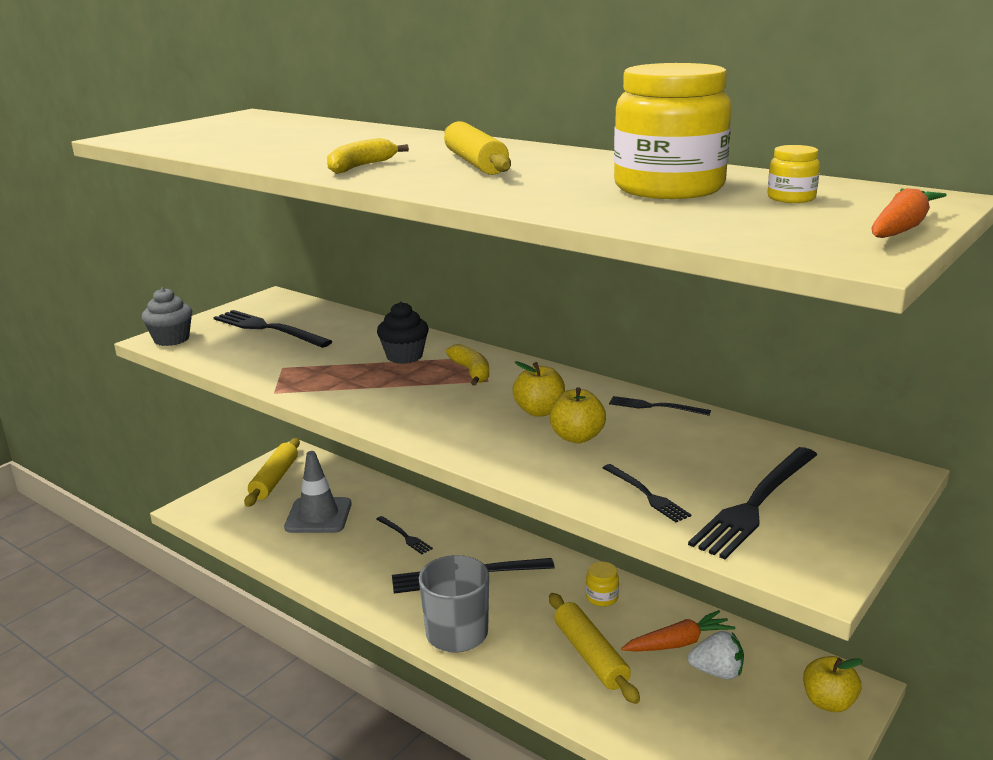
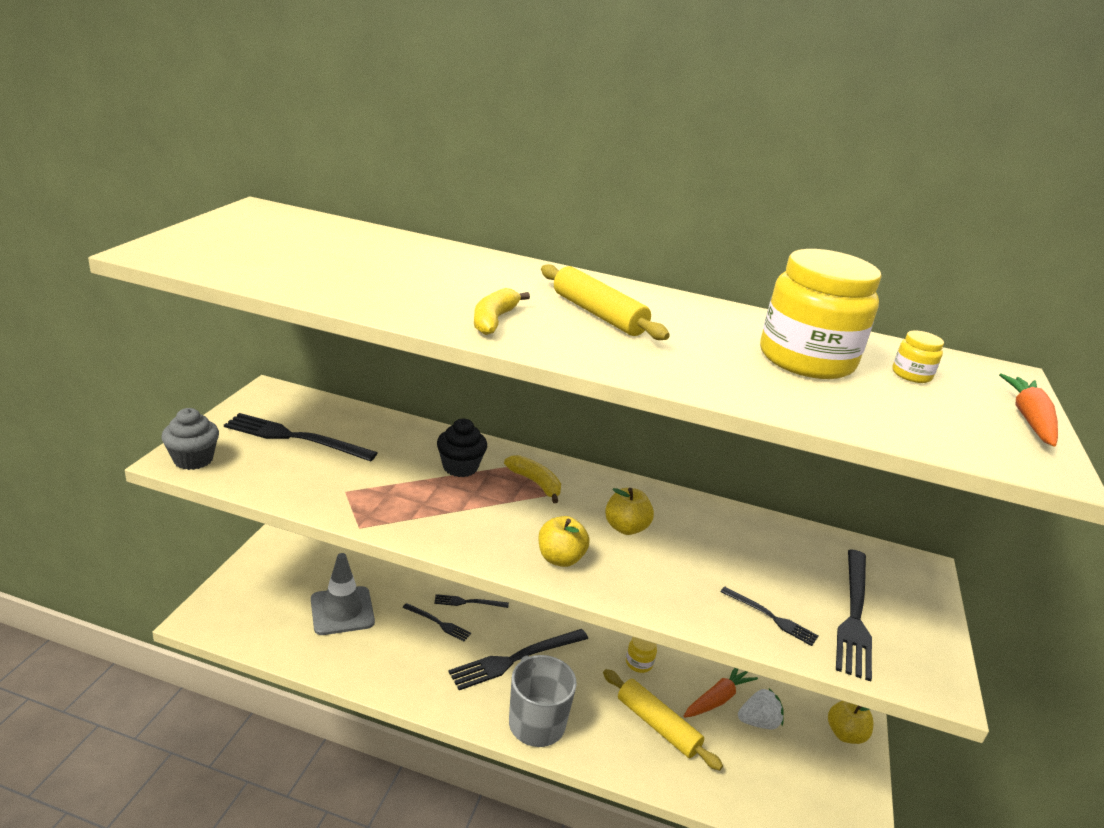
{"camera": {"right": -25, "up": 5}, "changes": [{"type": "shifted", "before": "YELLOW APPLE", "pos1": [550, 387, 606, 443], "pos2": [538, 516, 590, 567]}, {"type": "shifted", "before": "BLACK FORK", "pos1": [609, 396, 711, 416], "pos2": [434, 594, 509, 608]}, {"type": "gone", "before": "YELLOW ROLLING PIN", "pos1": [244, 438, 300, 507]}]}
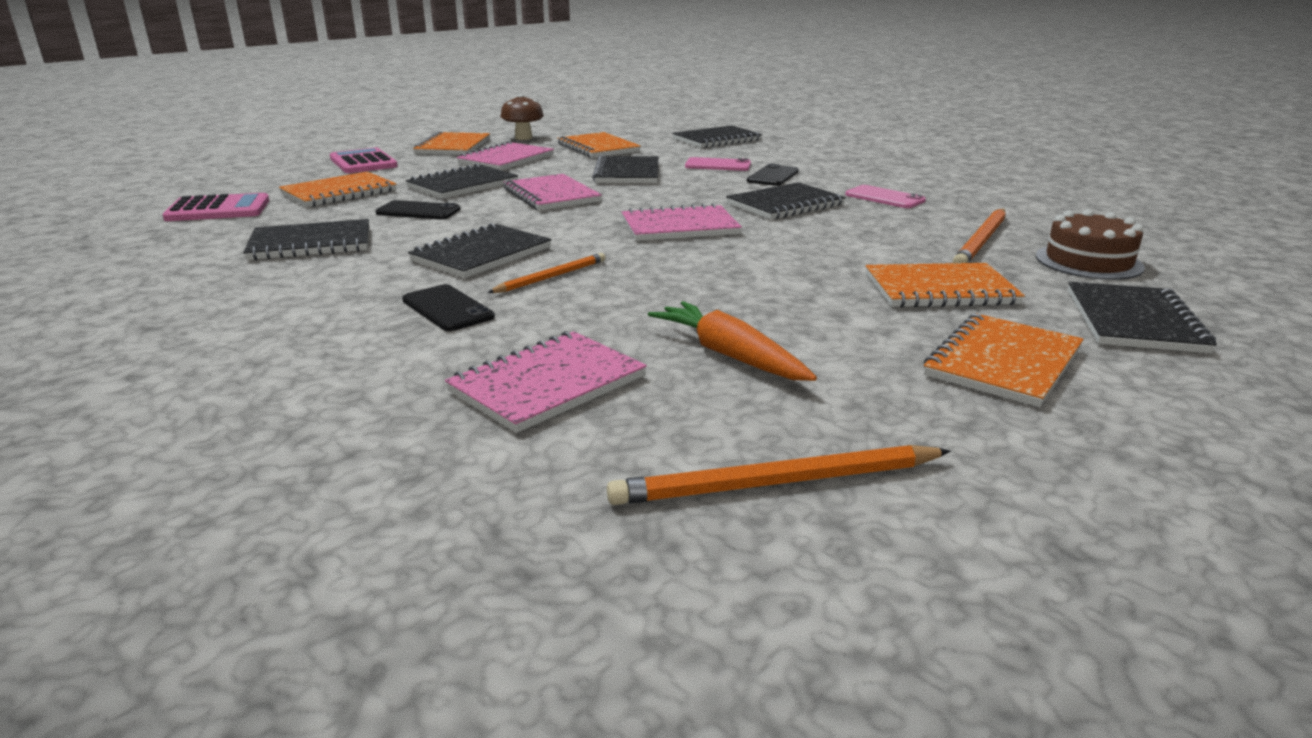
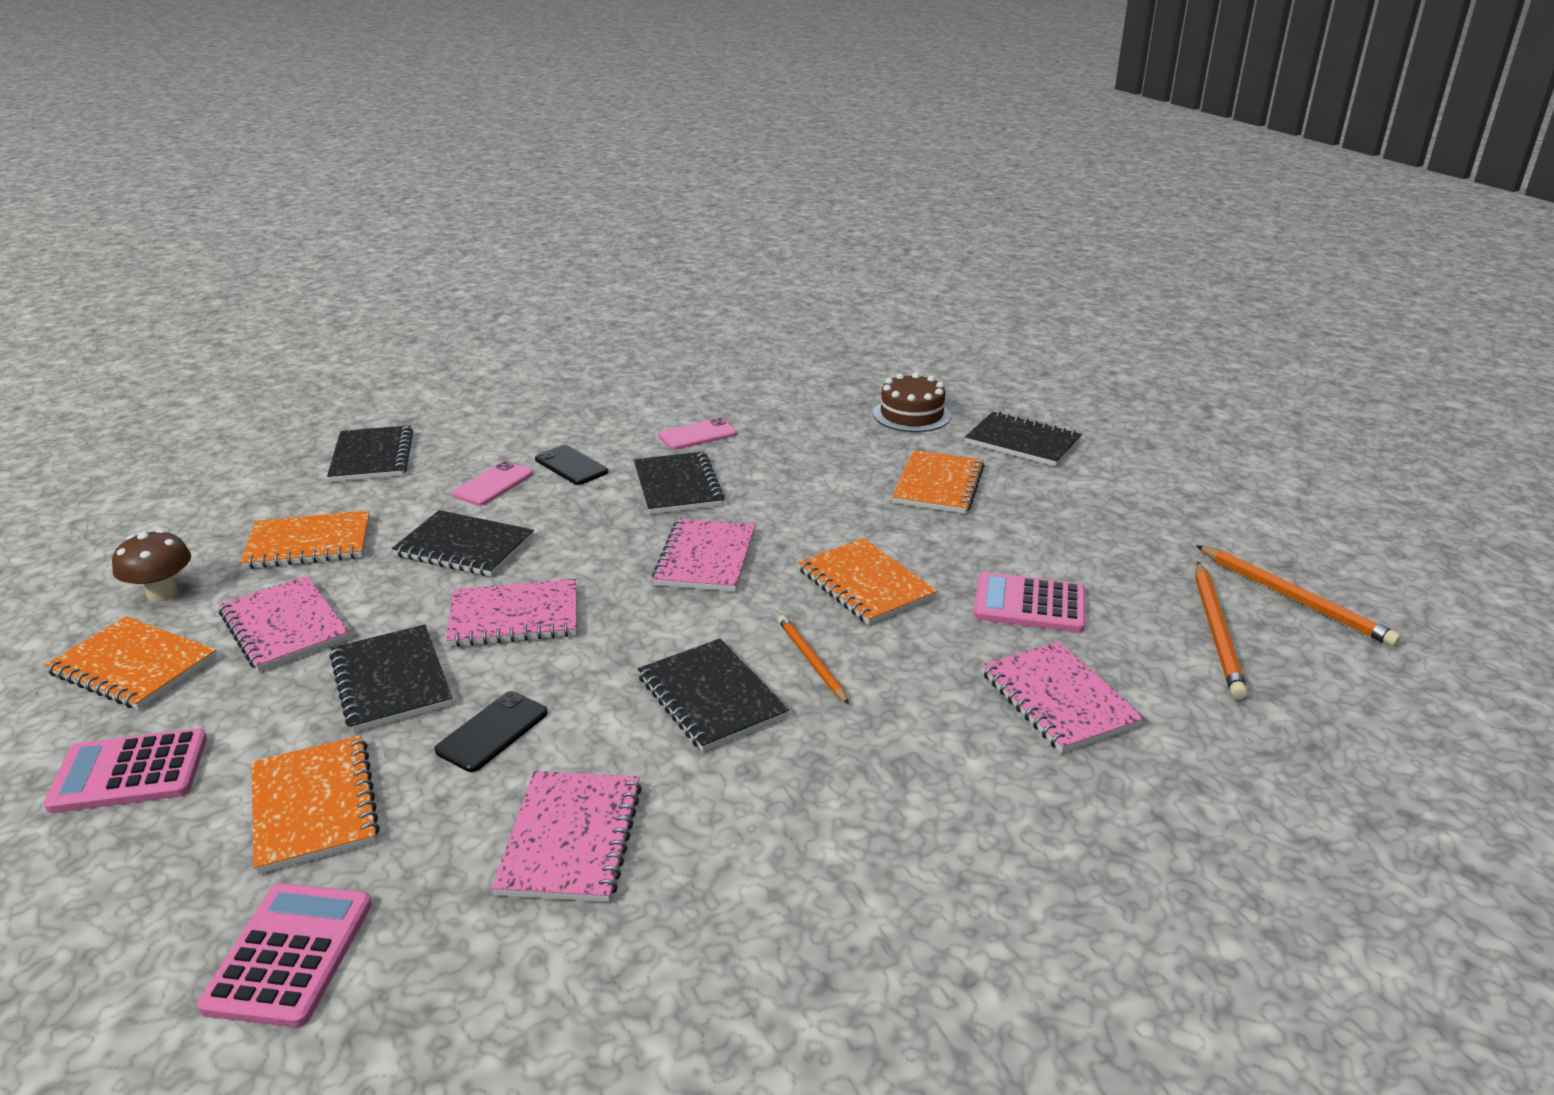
{"camera": {"right": -70, "up": 5}, "changes": [{"type": "shifted", "before": "ORANGE PENCIL", "pos1": [953, 209, 1005, 263], "pos2": [1196, 545, 1401, 647]}, {"type": "repainted", "before": "BLACK NOTEBOOK", "after": "PINK NOTEBOOK", "pos1": [243, 219, 369, 260], "pos2": [492, 771, 642, 902]}, {"type": "gone", "before": "BLACK PHONE", "pos1": [402, 284, 495, 331]}, {"type": "swapped", "before": "ORANGE CARROT", "after": "PINK CALCULATOR", "pos1": [648, 301, 817, 381], "pos2": [973, 572, 1085, 633]}, {"type": "shifted", "before": "ORANGE NOTEBOOK", "pos1": [923, 313, 1084, 407], "pos2": [798, 538, 937, 625]}]}
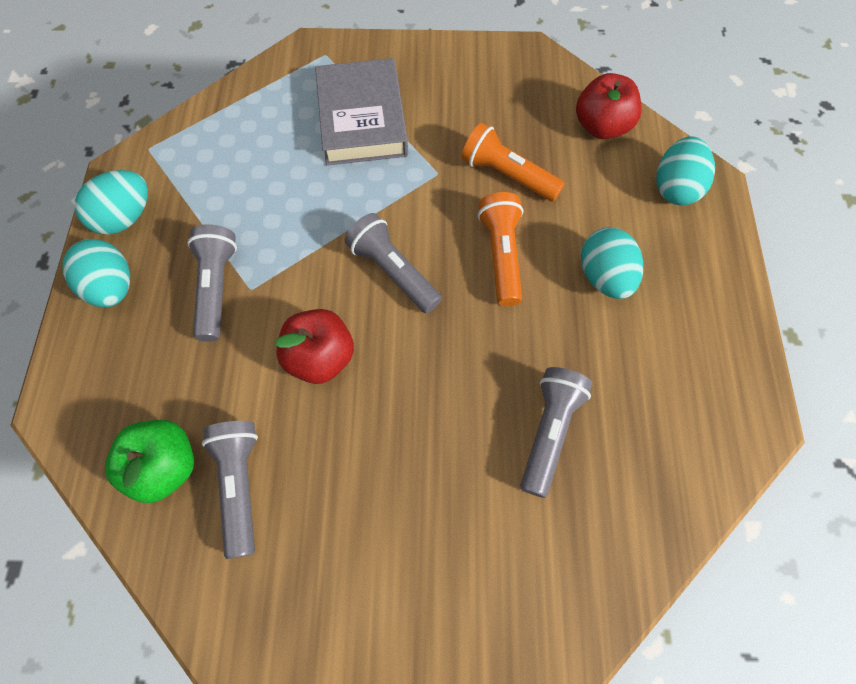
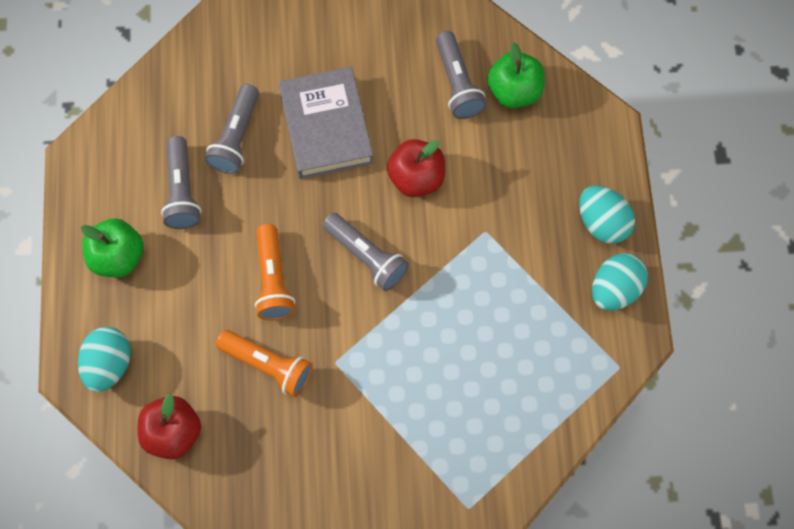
{"camera": {"right": 175, "up": 5}, "changes": [{"type": "shifted", "before": "GREY BOOK", "pos1": [315, 58, 408, 165], "pos2": [279, 67, 373, 179]}, {"type": "shifted", "before": "GREY FLASHLIGHT", "pos1": [187, 224, 237, 342], "pos2": [161, 136, 201, 229]}, {"type": "gone", "before": "TURQUOISE EGG", "pos1": [581, 227, 643, 299]}, {"type": "new", "after": "GREEN APPLE", "pos2": [81, 218, 144, 277]}]}
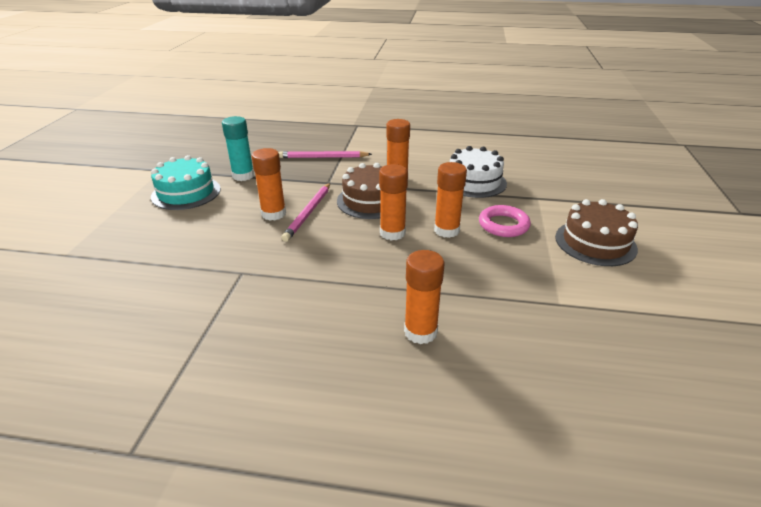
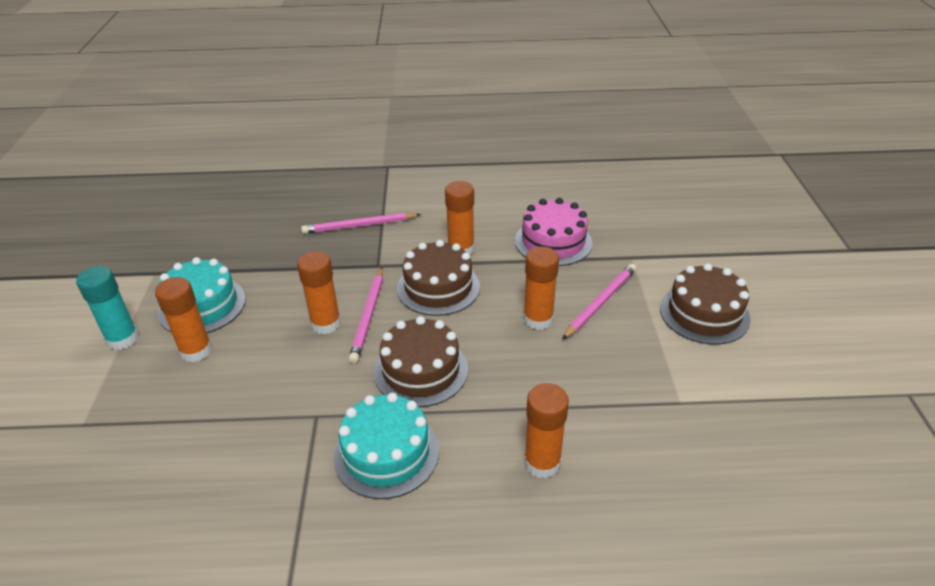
{"camera": {"right": -10, "up": 5}, "changes": [{"type": "shifted", "before": "TURQUOISE GLUE STICK", "pos1": [222, 116, 254, 181], "pos2": [76, 266, 139, 350]}, {"type": "repainted", "before": "WHITE CAKE", "after": "PINK CAKE", "pos1": [450, 146, 507, 198], "pos2": [515, 198, 593, 266]}, {"type": "shifted", "before": "ORANGE GLUE STICK", "pos1": [379, 164, 408, 241], "pos2": [155, 277, 212, 362]}, {"type": "swapped", "before": "PINK RING", "after": "PINK PENCIL", "pos1": [479, 205, 531, 237], "pos2": [562, 264, 636, 340]}, {"type": "new", "after": "BROWN CAKE", "pos2": [374, 316, 468, 407]}, {"type": "new", "after": "TURQUOISE CAKE", "pos2": [333, 393, 439, 499]}]}
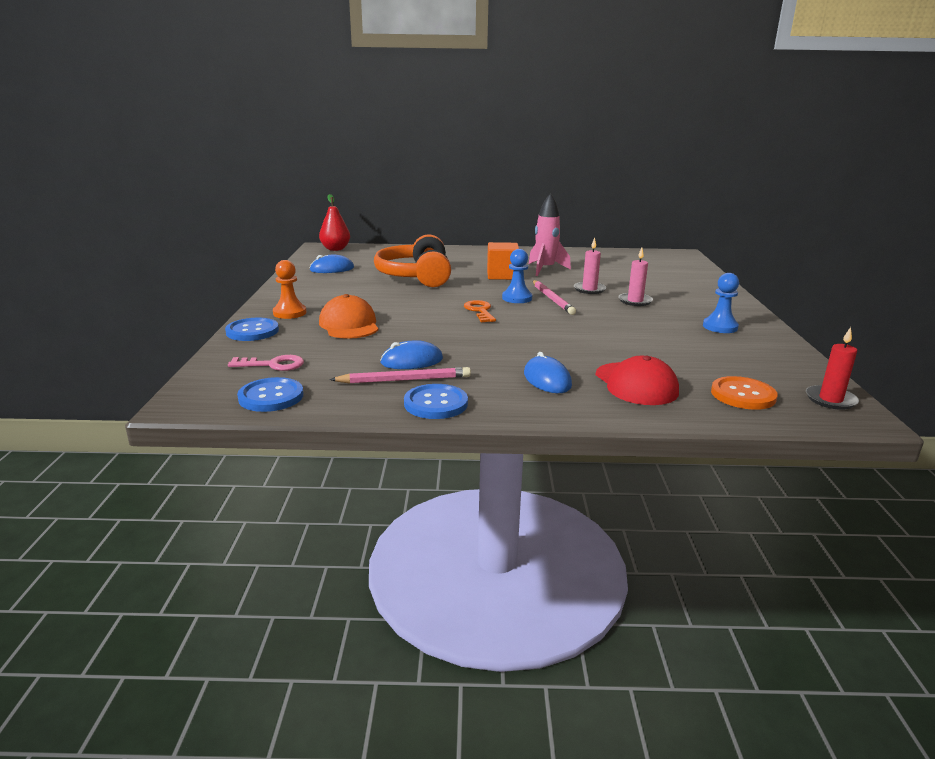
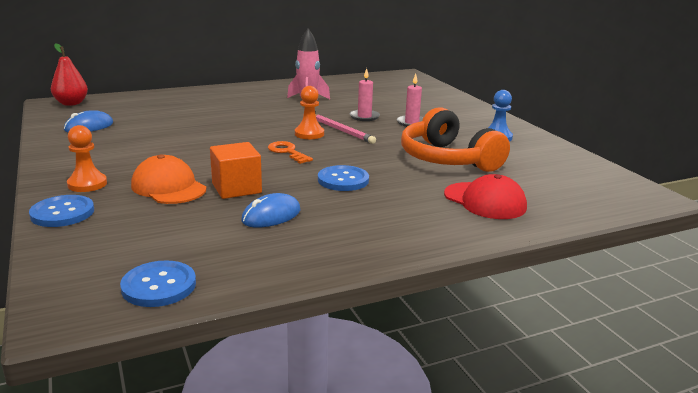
{"camera": {"right": -25, "up": 0}, "changes": [{"type": "shifted", "before": "ORANGE HEADPHONES", "pos1": [374, 234, 451, 287], "pos2": [401, 107, 510, 172]}, {"type": "shifted", "before": "ORANGE CUBE", "pos1": [487, 242, 519, 280], "pos2": [210, 142, 262, 199]}, {"type": "repainted", "before": "BLUE PAWN", "after": "ORANGE PAWN", "pos1": [502, 249, 532, 303], "pos2": [295, 86, 324, 139]}, {"type": "gone", "before": "RED CANDLE", "pos1": [806, 327, 859, 410]}, {"type": "gone", "before": "BLUE MOUSE", "pos1": [524, 352, 572, 393]}, {"type": "gone", "before": "PINK KEY", "pos1": [228, 355, 304, 371]}, {"type": "gone", "before": "PINK PENCIL", "pos1": [329, 367, 471, 383]}, {"type": "gone", "before": "ORANGE BUTTON", "pos1": [711, 376, 778, 410]}, {"type": "shifted", "before": "BLUE BUTTON", "pos1": [404, 384, 468, 419], "pos2": [318, 165, 369, 191]}]}
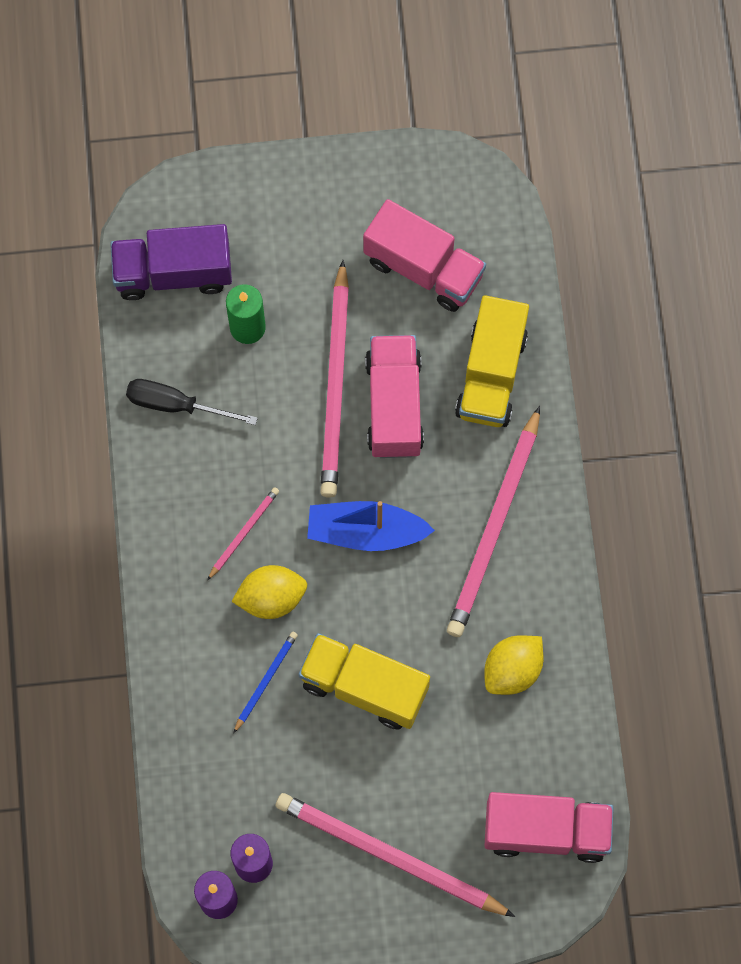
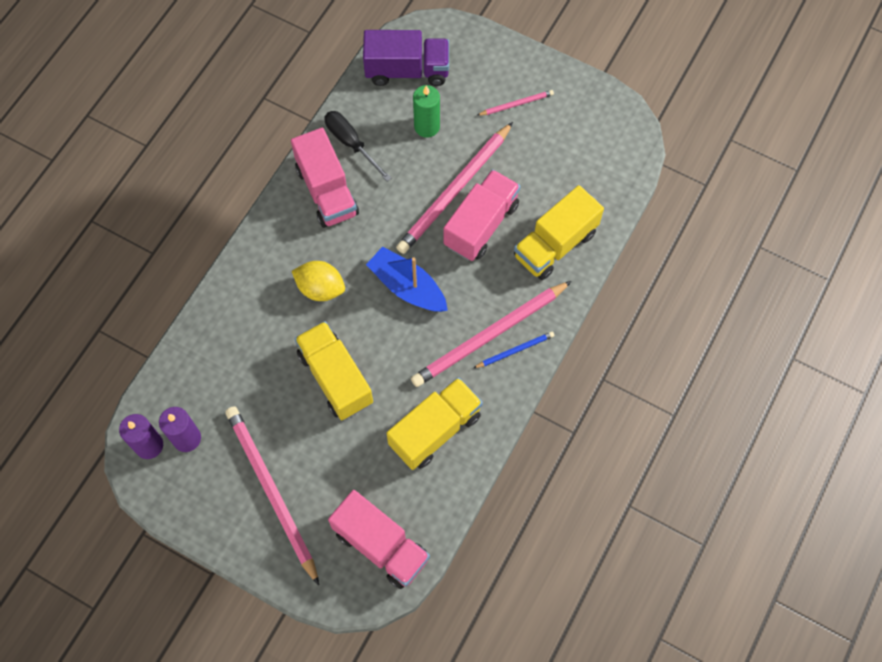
{"camera": {"right": 35, "up": -5}, "changes": [{"type": "shifted", "before": "PINK TRUCK", "pos1": [363, 199, 486, 312], "pos2": [291, 128, 359, 228]}, {"type": "rotated", "before": "PURPLE TRUCK", "pos1": [110, 224, 232, 300], "pos2": [363, 30, 449, 86], "turn": 150}, {"type": "shifted", "before": "PINK PENCIL", "pos1": [207, 487, 279, 580], "pos2": [478, 90, 554, 116]}, {"type": "shifted", "before": "BLUE PENCIL", "pos1": [234, 631, 298, 733], "pos2": [474, 331, 554, 368]}, {"type": "swapped", "before": "YELLOW LEMON", "after": "YELLOW TRUCK", "pos1": [484, 635, 543, 695], "pos2": [386, 377, 483, 470]}]}
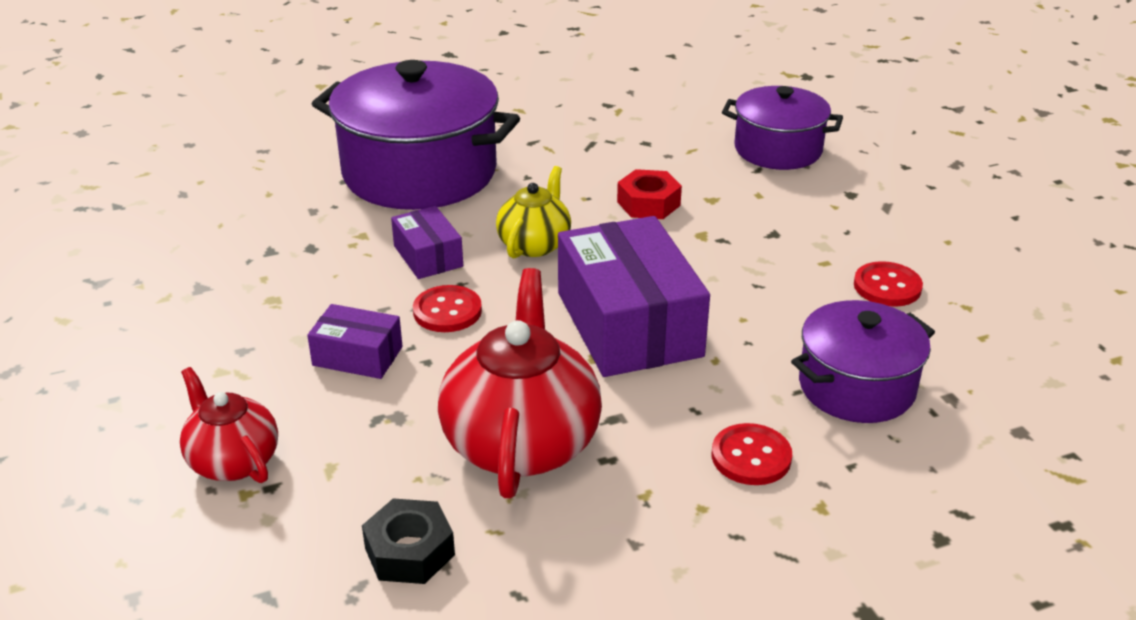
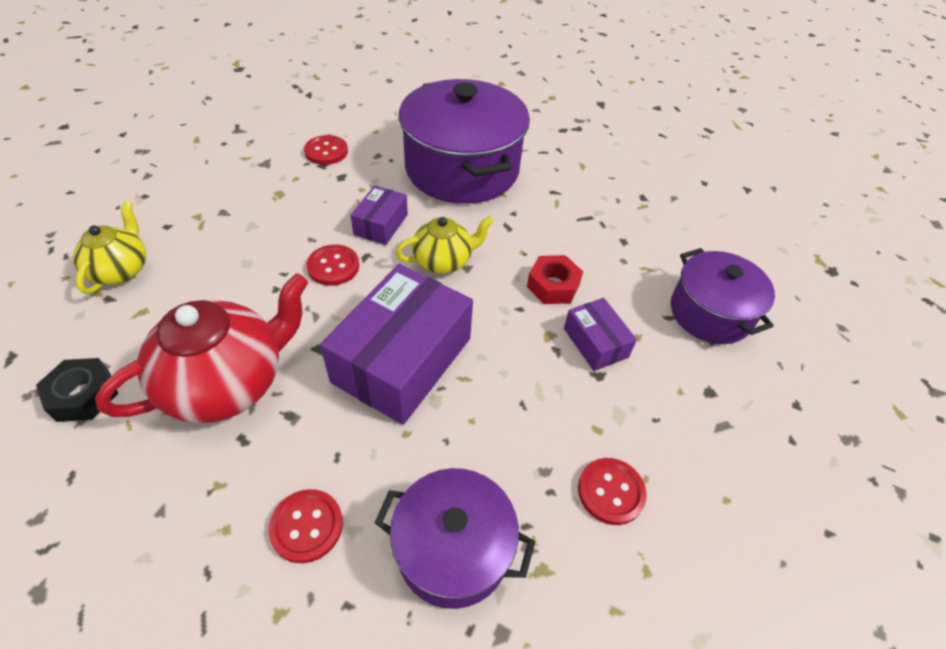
{"camera": {"right": 45, "up": 15}, "changes": [{"type": "shifted", "before": "PURPLE BOX", "pos1": [307, 304, 402, 379], "pos2": [564, 298, 637, 371]}, {"type": "repainted", "before": "RED TEAPOT", "after": "YELLOW TEAPOT", "pos1": [180, 367, 278, 483], "pos2": [73, 201, 146, 294]}, {"type": "new", "after": "RED BUTTON", "pos2": [304, 135, 348, 165]}]}
